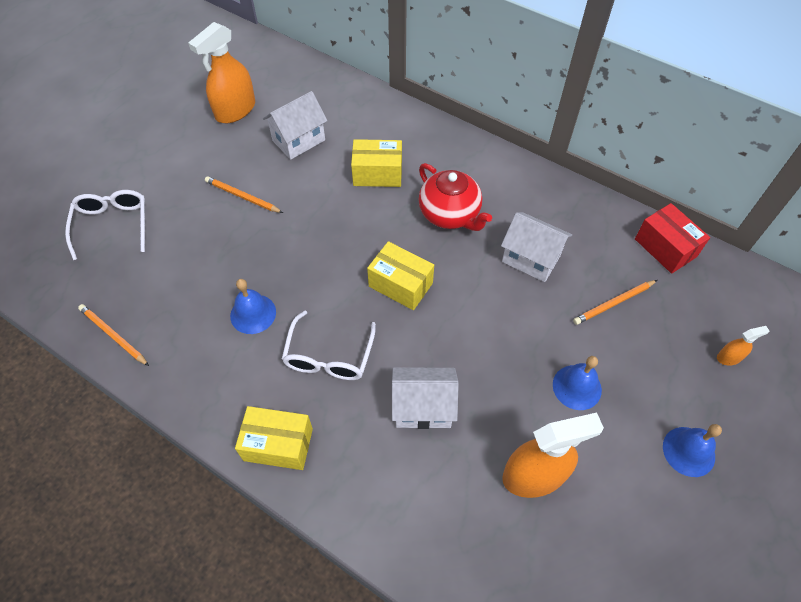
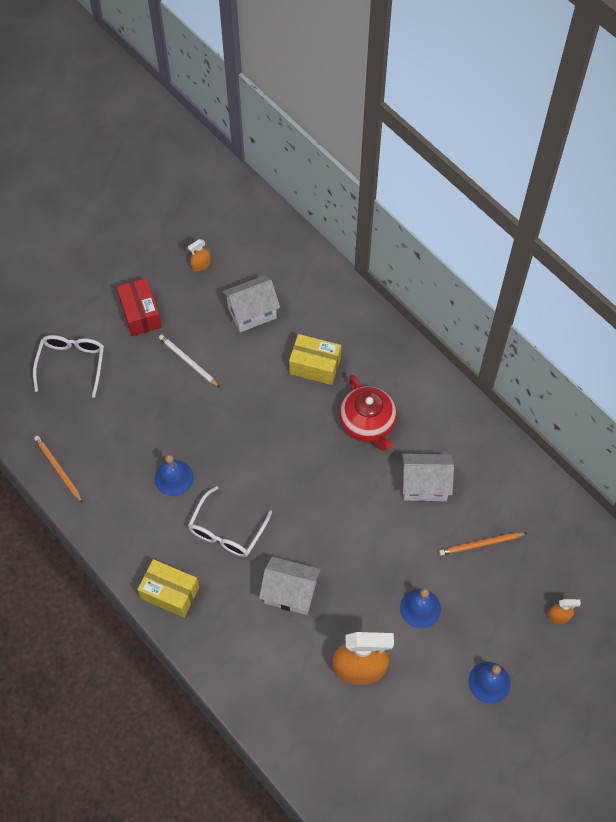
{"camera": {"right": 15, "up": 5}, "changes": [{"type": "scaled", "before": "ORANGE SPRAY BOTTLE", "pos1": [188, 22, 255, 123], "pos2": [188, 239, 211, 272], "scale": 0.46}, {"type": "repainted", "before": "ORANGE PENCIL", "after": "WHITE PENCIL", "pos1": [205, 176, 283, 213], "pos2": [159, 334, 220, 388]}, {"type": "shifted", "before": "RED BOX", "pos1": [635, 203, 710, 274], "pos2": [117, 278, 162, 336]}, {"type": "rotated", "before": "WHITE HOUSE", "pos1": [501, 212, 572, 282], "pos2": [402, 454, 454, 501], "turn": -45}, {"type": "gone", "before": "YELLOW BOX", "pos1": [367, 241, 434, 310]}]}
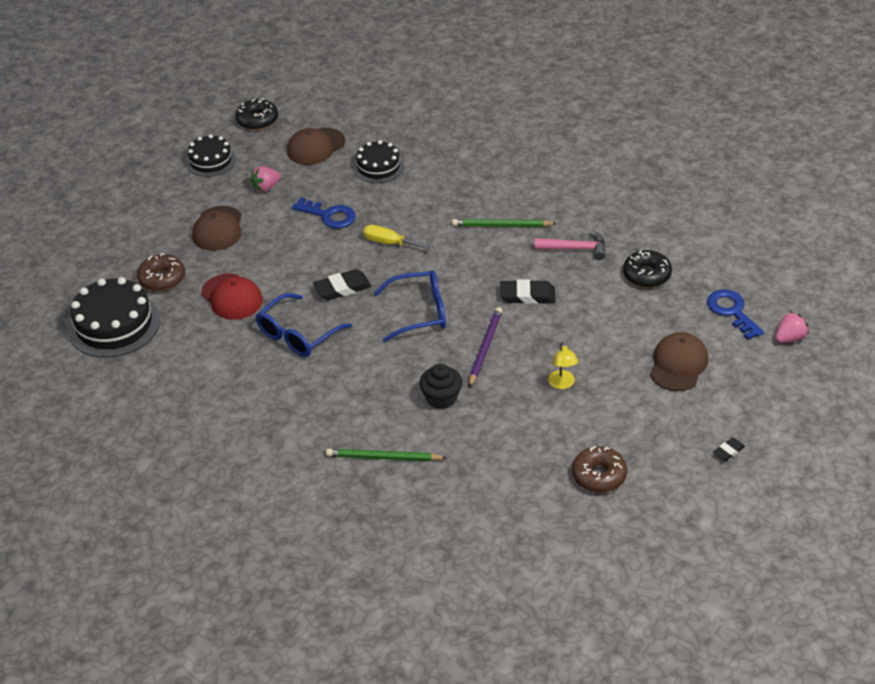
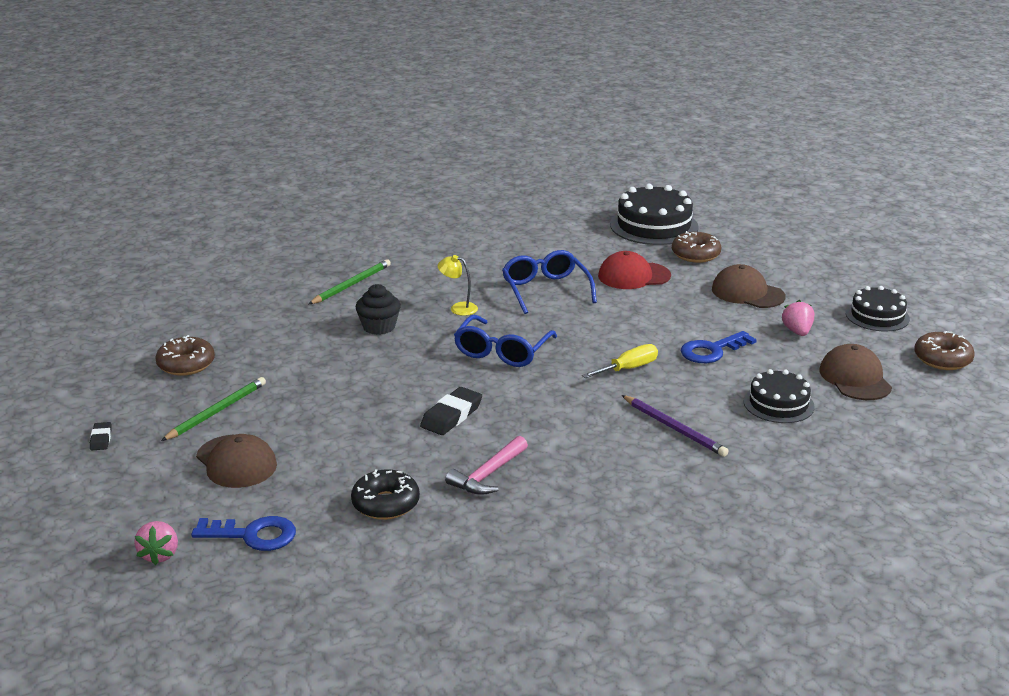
{"camera": {"right": 120, "up": -15}, "changes": [{"type": "repainted", "before": "BLACK DONUT", "after": "BROWN DONUT", "pos1": [235, 98, 278, 130], "pos2": [914, 331, 975, 370]}, {"type": "shifted", "before": "GREEN PENCIL", "pos1": [452, 219, 557, 227], "pos2": [161, 377, 266, 441]}, {"type": "gone", "before": "BLACK ERASER", "pos1": [313, 269, 371, 300]}, {"type": "shifted", "before": "PURPLE PENCIL", "pos1": [469, 307, 502, 388], "pos2": [622, 395, 729, 457]}, {"type": "shifted", "before": "YELLOW LAMP", "pos1": [548, 342, 578, 389], "pos2": [438, 255, 478, 316]}]}
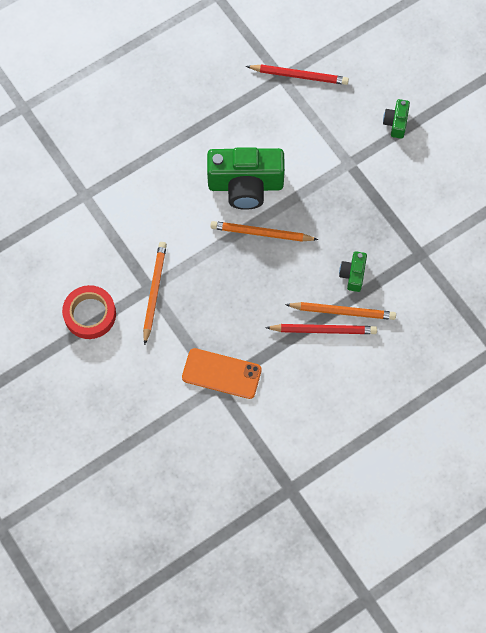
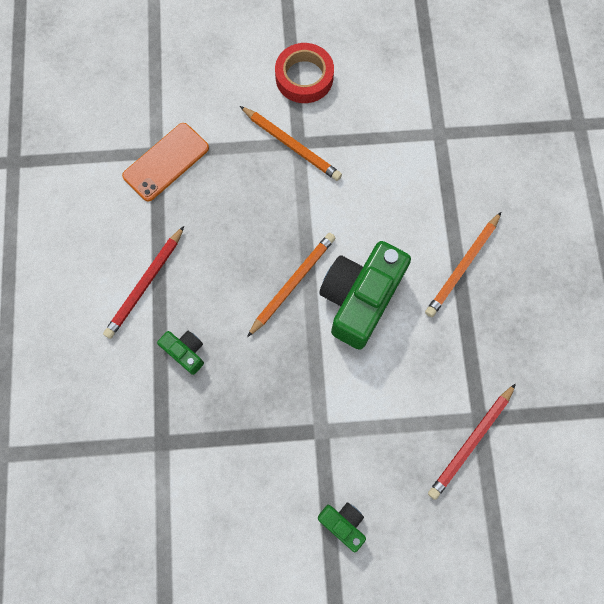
{"camera": {"right": 120, "up": 5}, "changes": [{"type": "shifted", "before": "ORANGE PENCIL", "pos1": [285, 302, 396, 320], "pos2": [425, 212, 501, 317]}]}
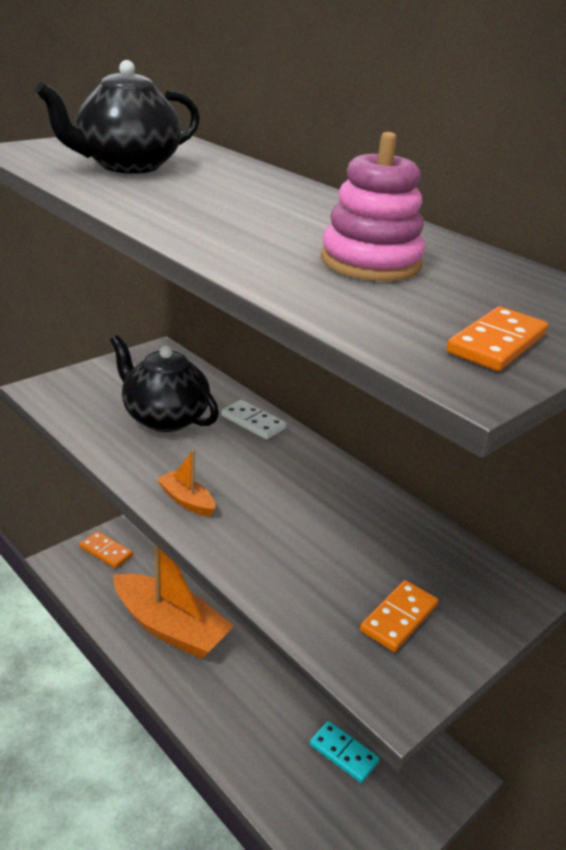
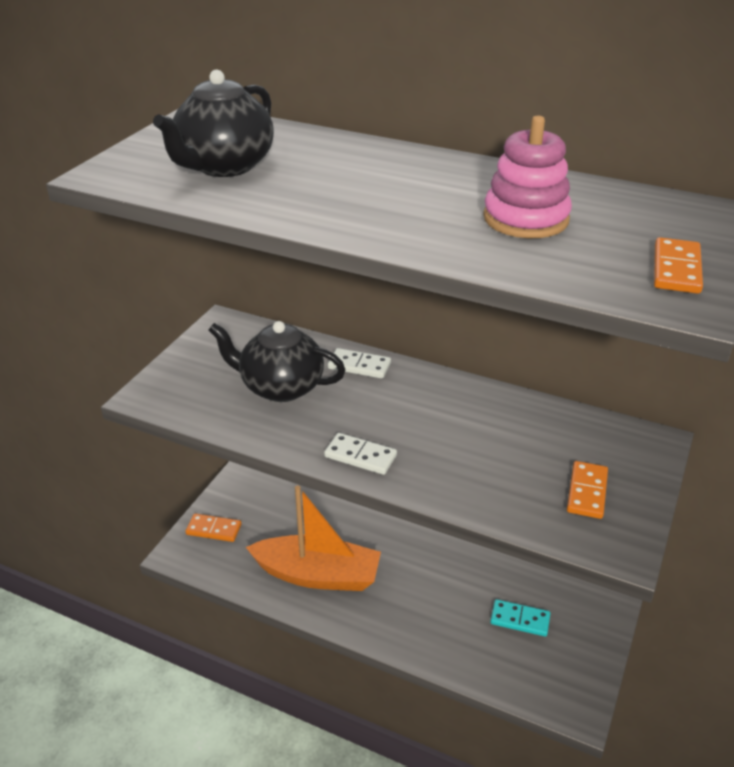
{"camera": {"right": -20, "up": 5}, "changes": [{"type": "swapped", "before": "ORANGE BOAT", "after": "WHITE DOMINO", "pos1": [157, 450, 215, 516], "pos2": [324, 433, 397, 475]}]}
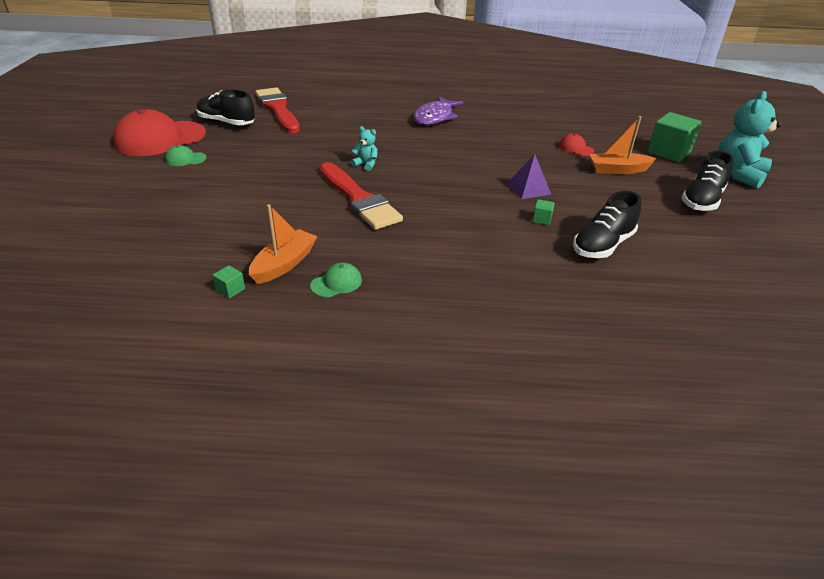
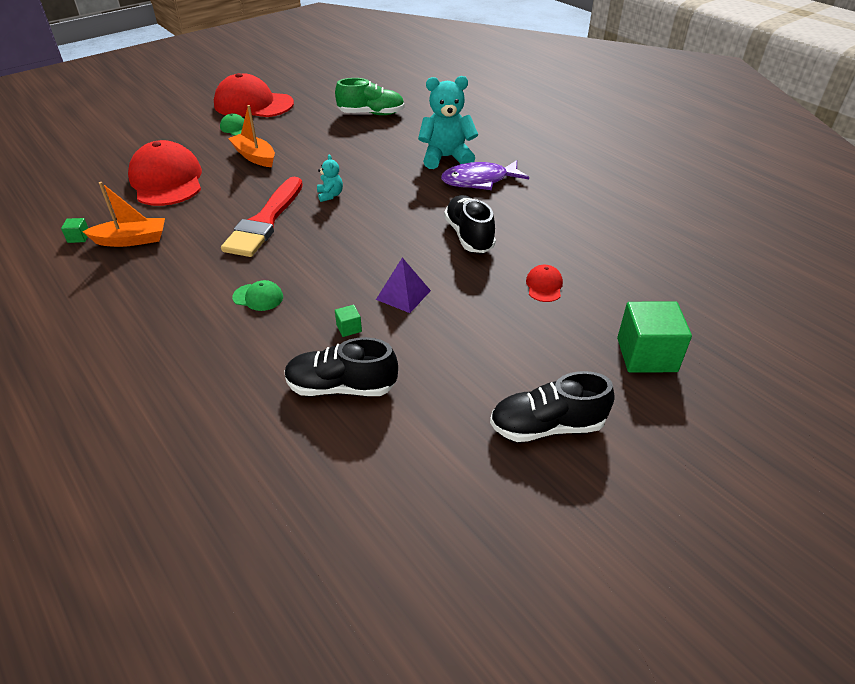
{"camera": {"right": 50, "up": 5}, "changes": [{"type": "swapped", "before": "RED BRUSH", "after": "GREEN SHOE", "pos1": [255, 87, 300, 133], "pos2": [335, 78, 405, 115]}, {"type": "shifted", "before": "BLACK SHOE", "pos1": [197, 89, 255, 125], "pos2": [444, 195, 496, 253]}, {"type": "shifted", "before": "TURQUOISE TEDDY BEAR", "pos1": [719, 91, 782, 188], "pos2": [418, 76, 478, 169]}, {"type": "shifted", "before": "ORANGE BOAT", "pos1": [589, 116, 656, 174], "pos2": [228, 105, 275, 167]}, {"type": "shifted", "before": "GREEN CAP", "pos1": [310, 263, 362, 298], "pos2": [232, 280, 283, 311]}, {"type": "new", "after": "RED CAP", "pos2": [128, 140, 202, 206]}]}
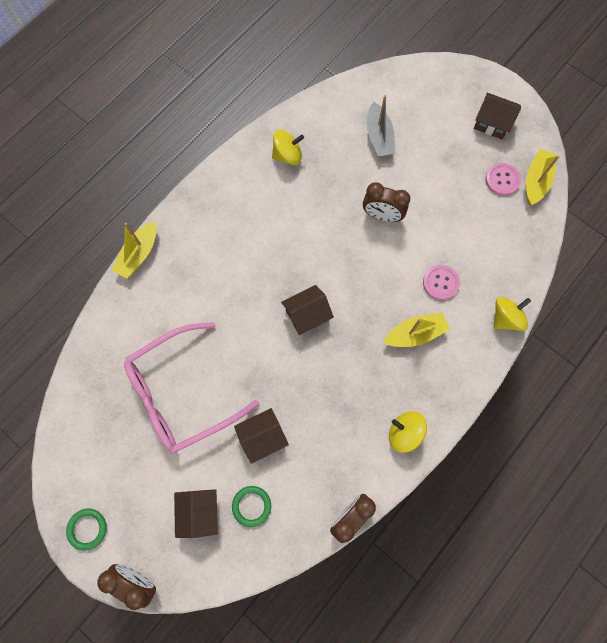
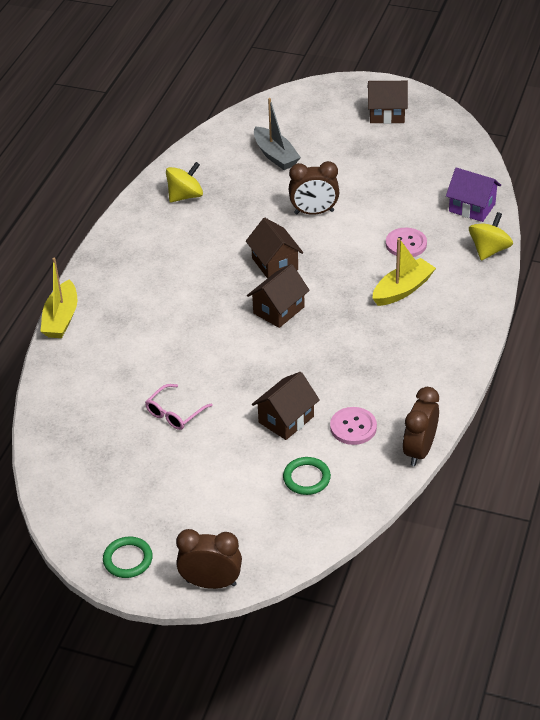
{"camera": {"right": -20, "up": -30}, "changes": [{"type": "gone", "before": "YELLOW BOAT", "pos1": [526, 149, 560, 205]}, {"type": "shifted", "before": "PINK BUTTON", "pos1": [485, 163, 521, 196], "pos2": [330, 407, 377, 445]}, {"type": "scaled", "before": "PINK GLASSES", "pos1": [124, 322, 259, 453], "pos2": [145, 384, 213, 430], "scale": 0.4}, {"type": "gone", "before": "YELLOW SPINNING TOP", "pos1": [389, 411, 427, 453]}, {"type": "shifted", "before": "BROWN HOUSE", "pos1": [174, 489, 218, 538], "pos2": [246, 218, 303, 279]}, {"type": "new", "after": "PURPLE HOUSE", "pos2": [446, 168, 501, 222]}]}
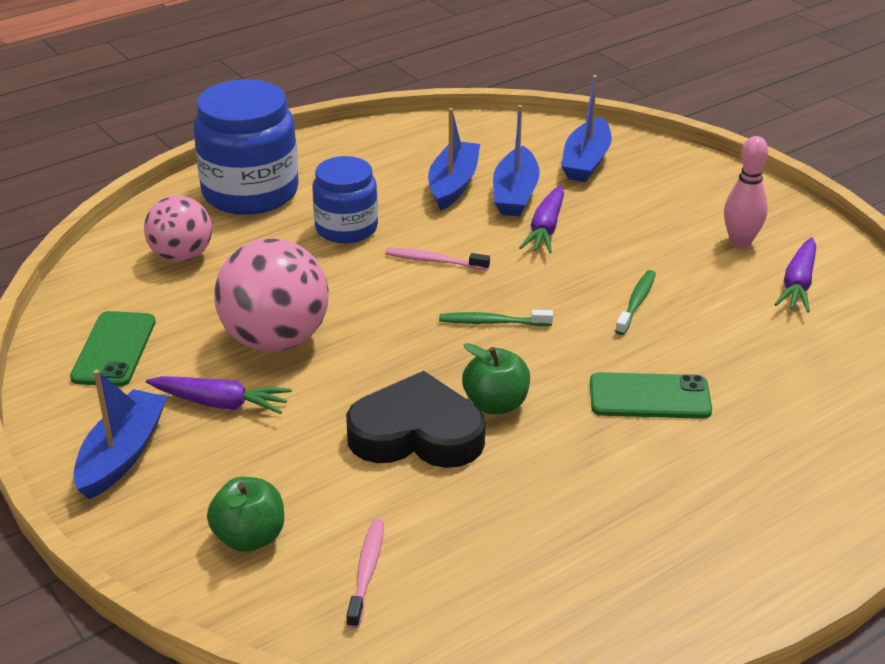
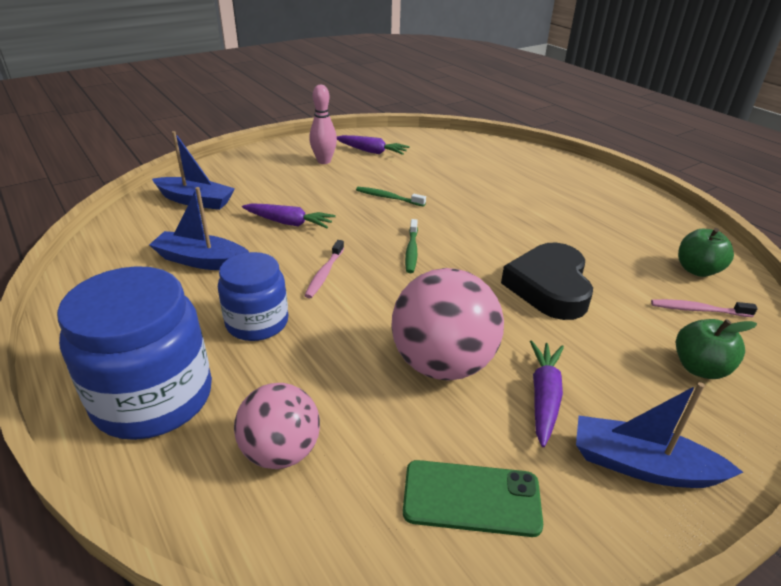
{"camera": {"right": -90, "up": 0}, "changes": [{"type": "gone", "before": "BLUE BOAT", "pos1": [493, 105, 540, 217]}, {"type": "shifted", "before": "GREEN APPLE", "pos1": [462, 343, 530, 414], "pos2": [678, 228, 734, 277]}, {"type": "gone", "before": "GREEN PHONE", "pos1": [590, 372, 712, 419]}]}
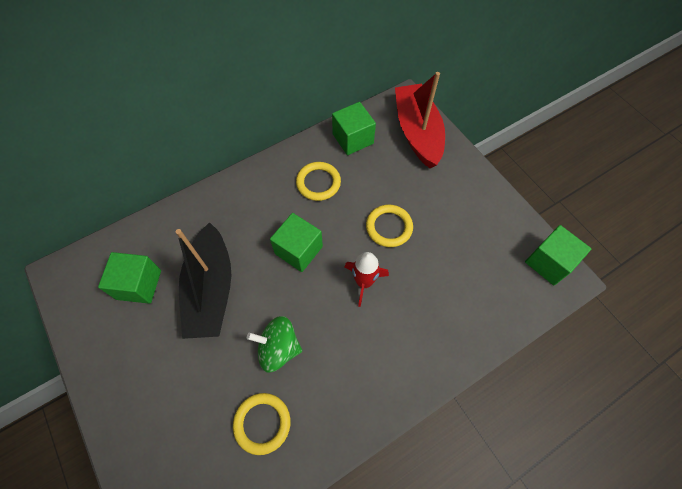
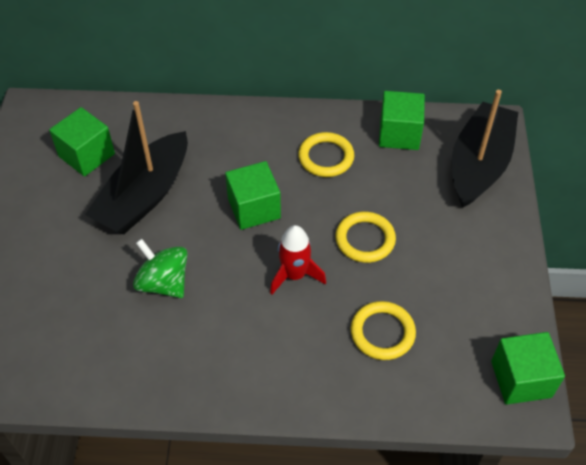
{"camera": {"right": 35, "up": -10}, "changes": [{"type": "repainted", "before": "RED BOAT", "after": "BLACK BOAT", "pos1": [395, 72, 445, 168], "pos2": [452, 90, 518, 208]}, {"type": "shifted", "before": "YELLOW RING", "pos1": [233, 393, 291, 455], "pos2": [351, 301, 416, 360]}]}
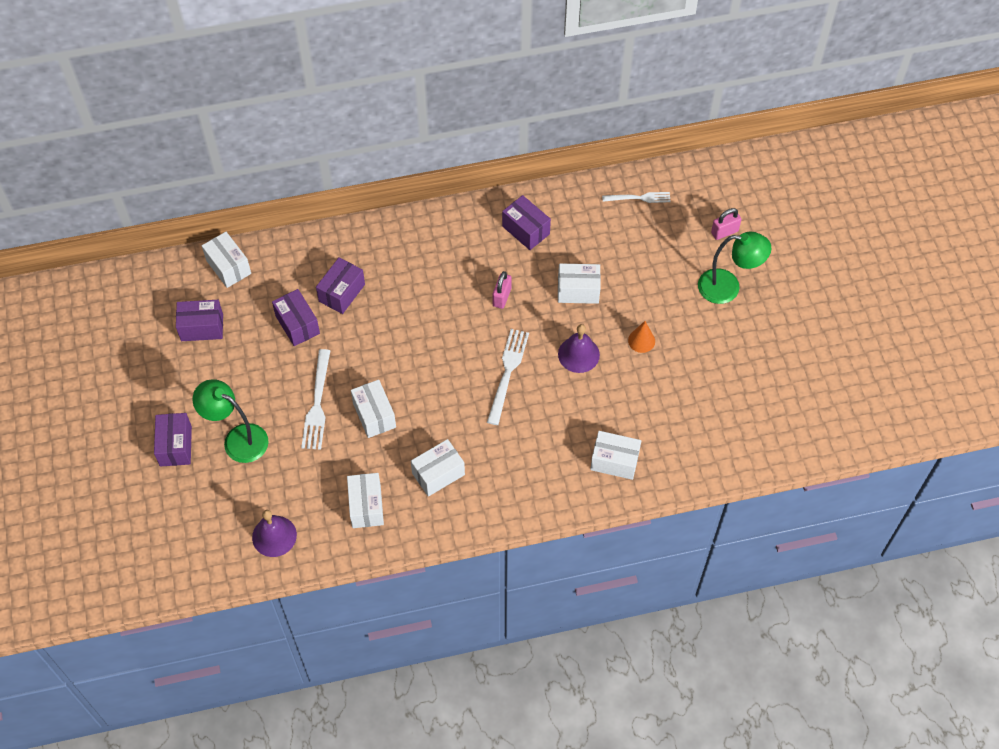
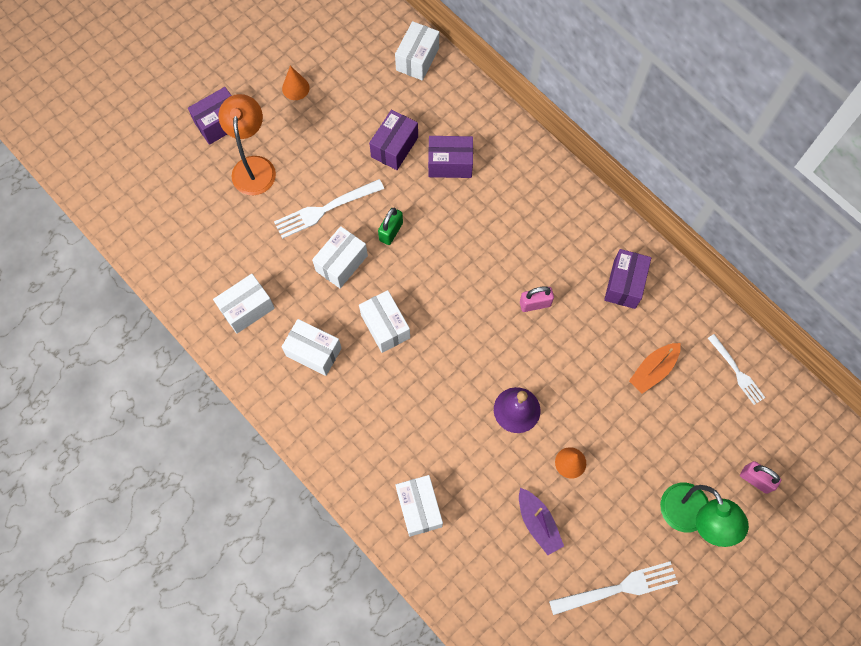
{"camera": {"right": 60, "up": 10}, "changes": [{"type": "shifted", "before": "WHITE BOX", "pos1": [558, 263, 601, 304], "pos2": [359, 290, 410, 353]}, {"type": "gone", "before": "PURPLE BOX", "pos1": [176, 300, 223, 341]}, {"type": "shifted", "before": "WHITE FORK", "pos1": [487, 329, 529, 425], "pos2": [549, 561, 678, 615]}, {"type": "repainted", "before": "GREEN LAMP", "after": "ORANGE LAMP", "pos1": [193, 379, 269, 463], "pos2": [218, 94, 276, 195]}, {"type": "gone", "before": "PURPLE BELL", "pos1": [252, 510, 297, 557]}, {"type": "new", "after": "ORANGE CONE", "pos2": [282, 66, 310, 100]}, {"type": "new", "after": "GREEN PADLOCK", "pos2": [378, 208, 403, 245]}, {"type": "new", "after": "ORANGE BOAT", "pos2": [629, 343, 681, 394]}, {"type": "new", "after": "PURPLE BOAT", "pos2": [519, 488, 564, 555]}]}
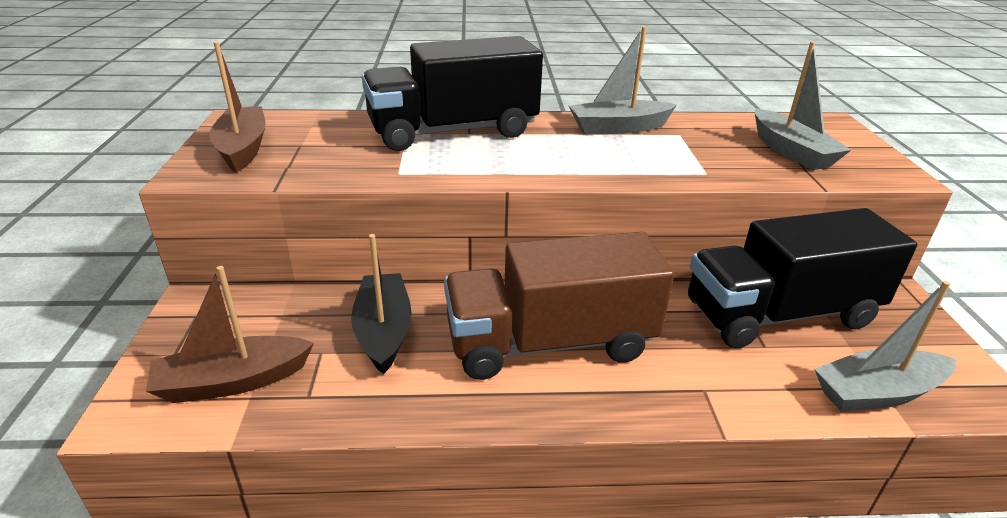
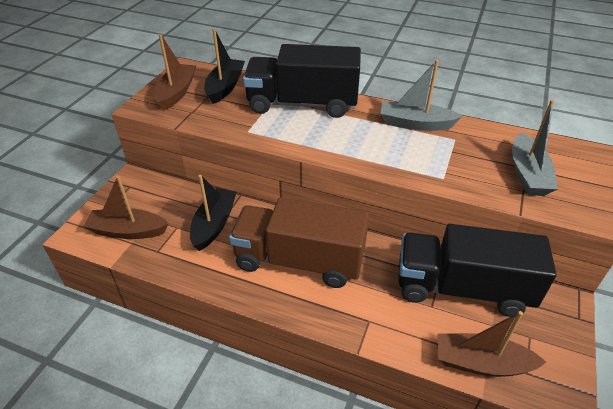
{"camera": {"right": 25, "up": 10}, "changes": [{"type": "repainted", "before": "GREY BOAT", "after": "BROWN BOAT", "pos1": [814, 281, 956, 412], "pos2": [437, 311, 546, 377]}, {"type": "new", "after": "BLACK BOAT", "pos2": [204, 29, 245, 104]}]}
